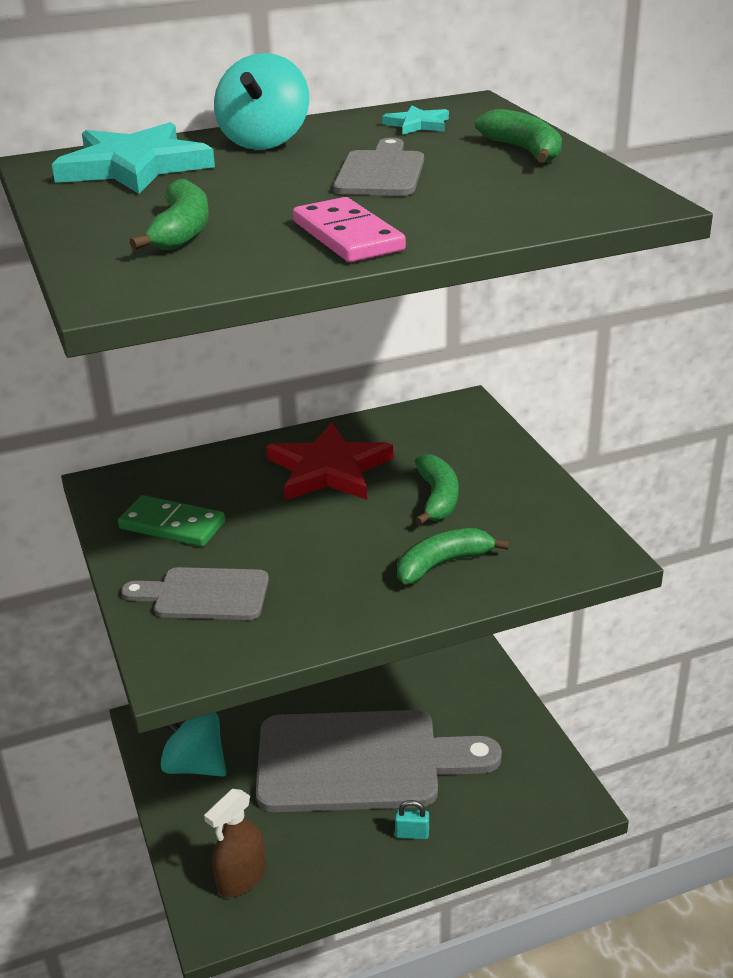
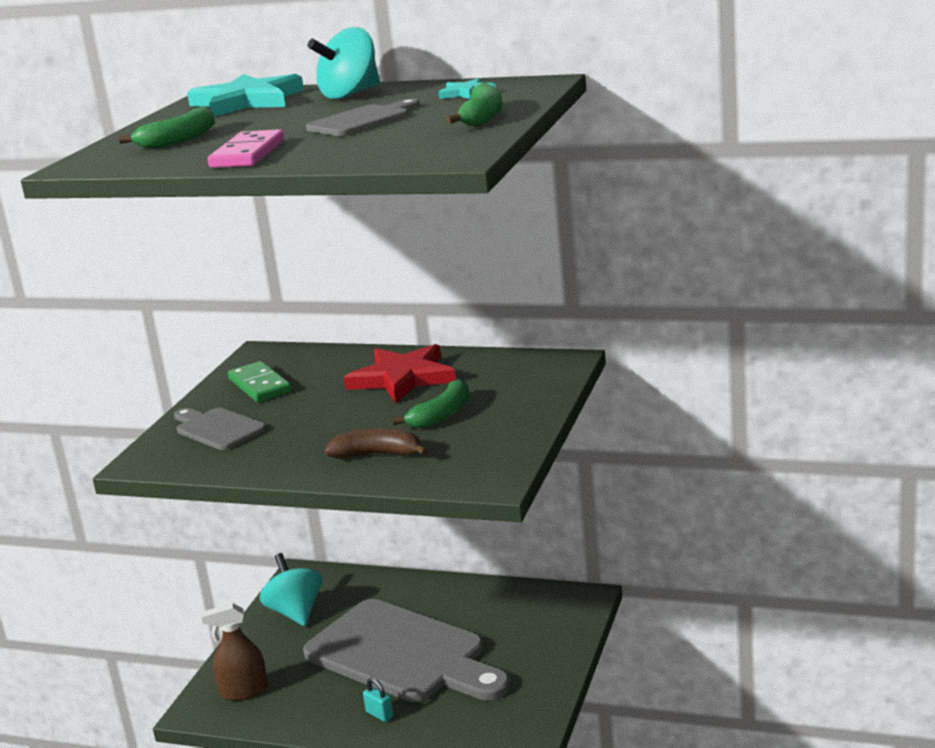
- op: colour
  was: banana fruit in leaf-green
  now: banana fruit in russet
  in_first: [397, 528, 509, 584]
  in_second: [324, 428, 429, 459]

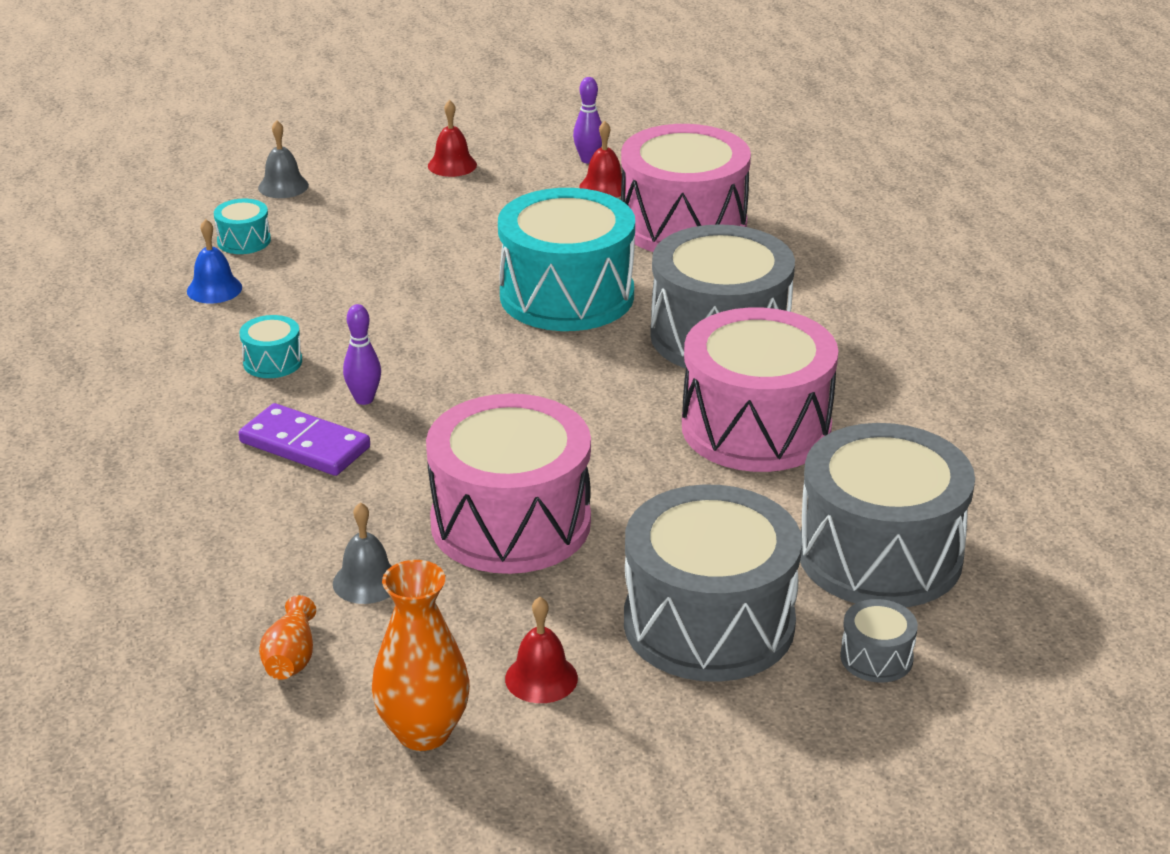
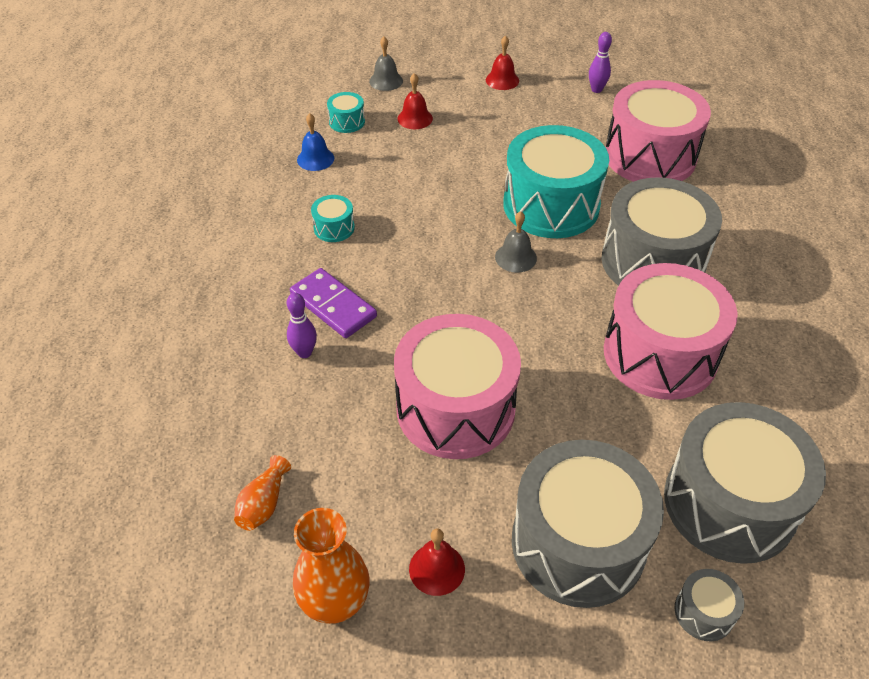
- op: relocated
  was: bell in ash-grey
  in_first: [333, 502, 392, 604]
  in_second: [495, 211, 537, 273]
- op: relocated
  was: tenpin in royal purple
  in_first: [343, 304, 381, 405]
  in_second: [287, 292, 317, 358]
- op: relocated
  was: bell in scarlet
  in_first: [579, 121, 622, 198]
  in_second: [397, 73, 433, 129]

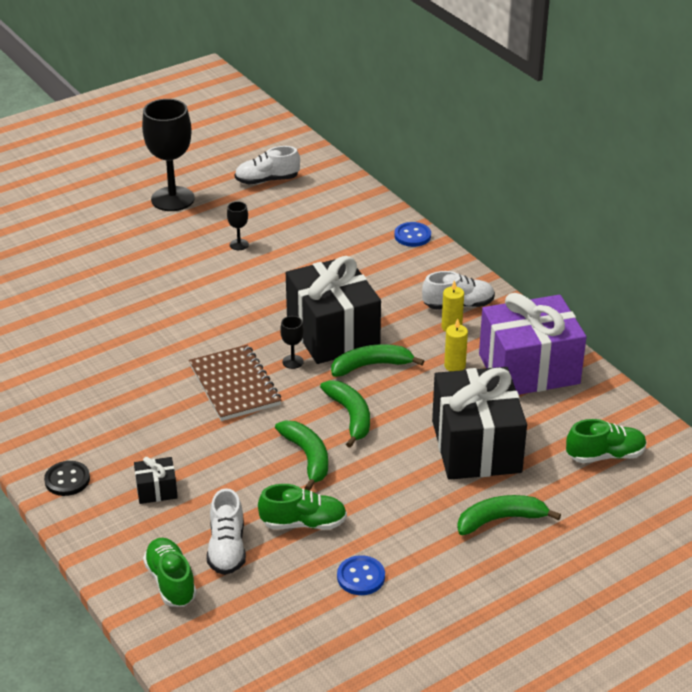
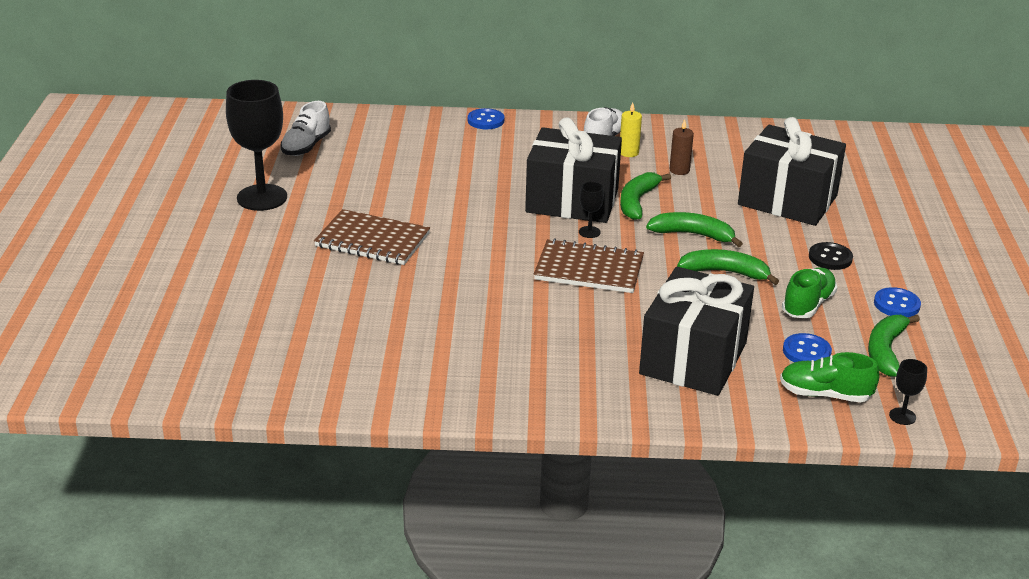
- op: missing
  was: wrapped gift in royal purple
  in_first: [479, 293, 586, 395]
- op: missing
  was: shoe in leaf-green
  in_first: [566, 419, 647, 463]
- op: appeared
  now: notepad in russet
  in_second: [314, 209, 430, 265]
- op: relocated
  was: shirt button in jet-black
  in_first: [44, 461, 90, 496]
  in_second: [809, 242, 853, 270]
- op: relocated
  was: goblet in jet-black
  in_first: [227, 201, 249, 250]
  in_second: [889, 359, 927, 425]
- op: relocated
  was: banana fruit in leaf-green
  in_first: [457, 495, 561, 535]
  in_second: [868, 315, 920, 377]
- op: exchanged
  was: shoe in pure white
  now: shirt button in blue
  in_first: [207, 488, 246, 575]
  in_second: [783, 333, 832, 362]
- op: colour
  was: candle in golden
  now: candle in russet
  in_first: [444, 319, 468, 371]
  in_second: [669, 119, 694, 175]
- op: size
  was: wrapped gift in jet-black
  in_first: [134, 457, 178, 504]
  in_second: [639, 267, 754, 396]
  ratio: 2.4

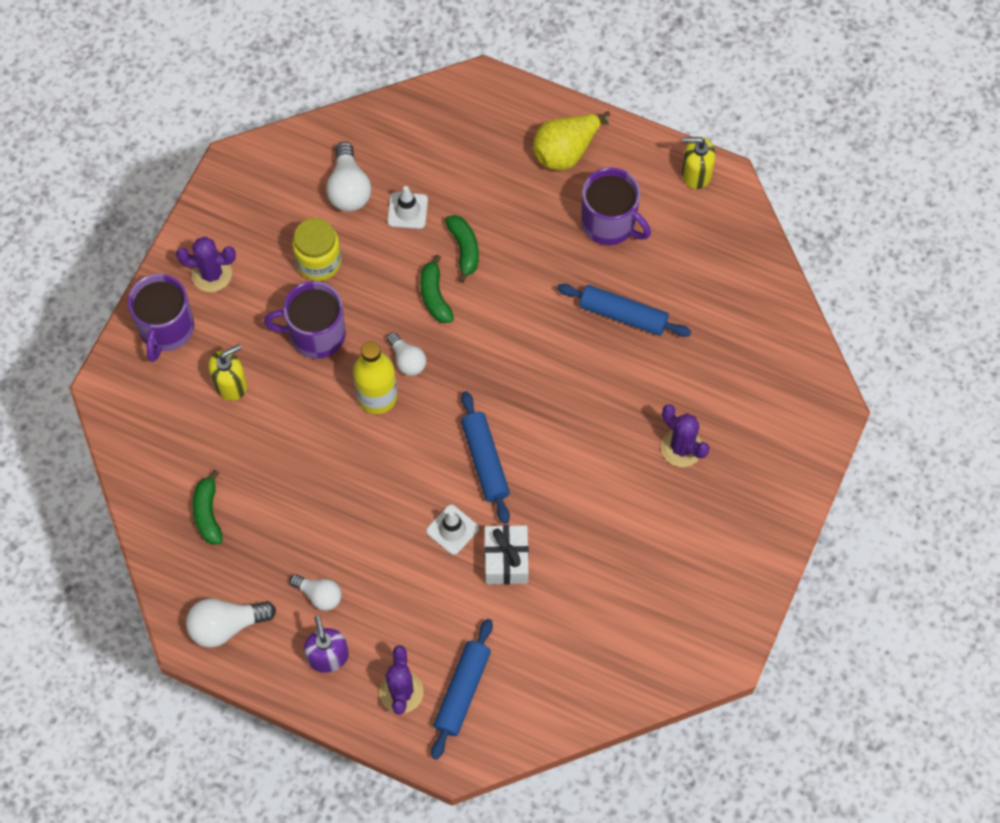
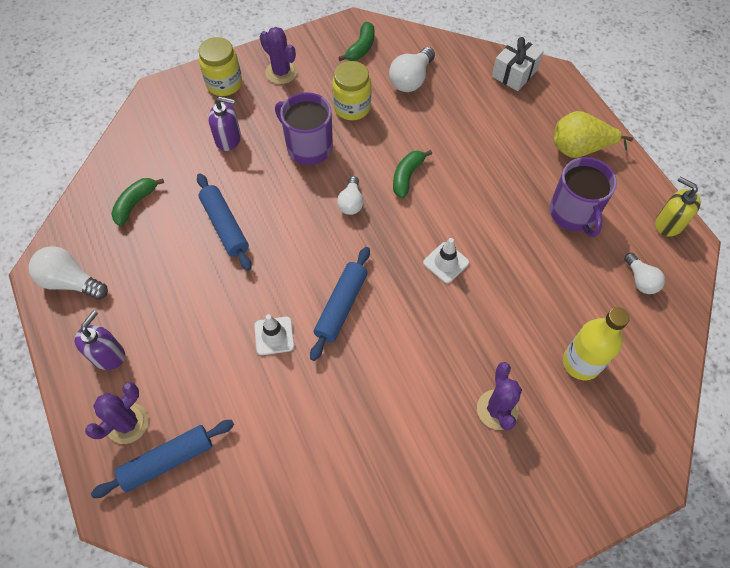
- op: relocated
  was: lightbulb in pure white
  in_first: [290, 574, 342, 611]
  in_second: [624, 253, 665, 294]
- op: relocated
  was: bottle in golden
  in_first: [353, 341, 397, 414]
  in_second: [563, 307, 630, 380]
- op: relocated
  was: road cone in pure white
  in_first: [387, 186, 428, 229]
  in_second: [423, 238, 469, 283]
- op: relocated
  was: banana fruit in leaf-green
  in_first: [445, 215, 479, 283]
  in_second: [338, 22, 375, 61]
- op: relocated
  was: wrapped gift in pure white
  in_first: [484, 525, 529, 584]
  in_second: [492, 36, 544, 91]
- op: relocated
  was: dough roller in blue
  in_first: [557, 284, 691, 337]
  in_second: [197, 174, 252, 271]
- op: exchanged
  was: tea mug in royal purple
  now: jam jar in golden
  in_first: [128, 274, 194, 362]
  in_second: [199, 37, 242, 96]
- op: colour
  was: soap pump in golden
  now: soap pump in royal purple
  in_first: [208, 344, 247, 401]
  in_second: [208, 96, 241, 151]

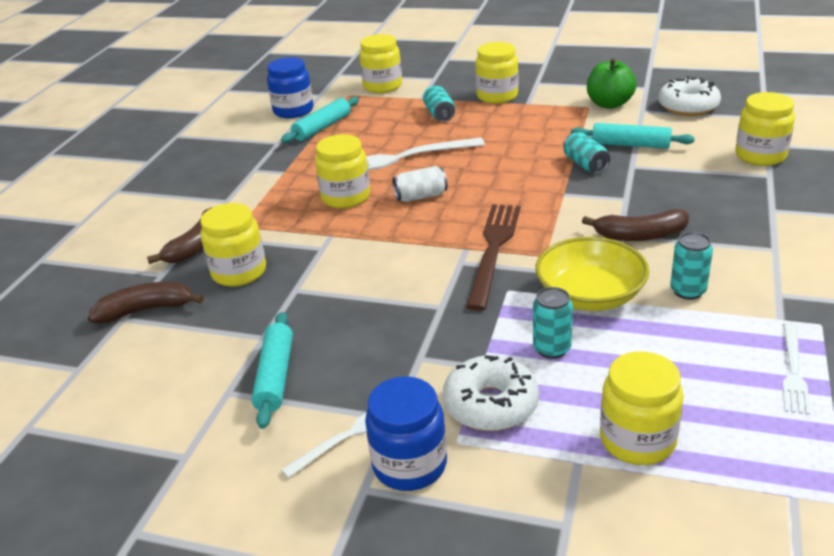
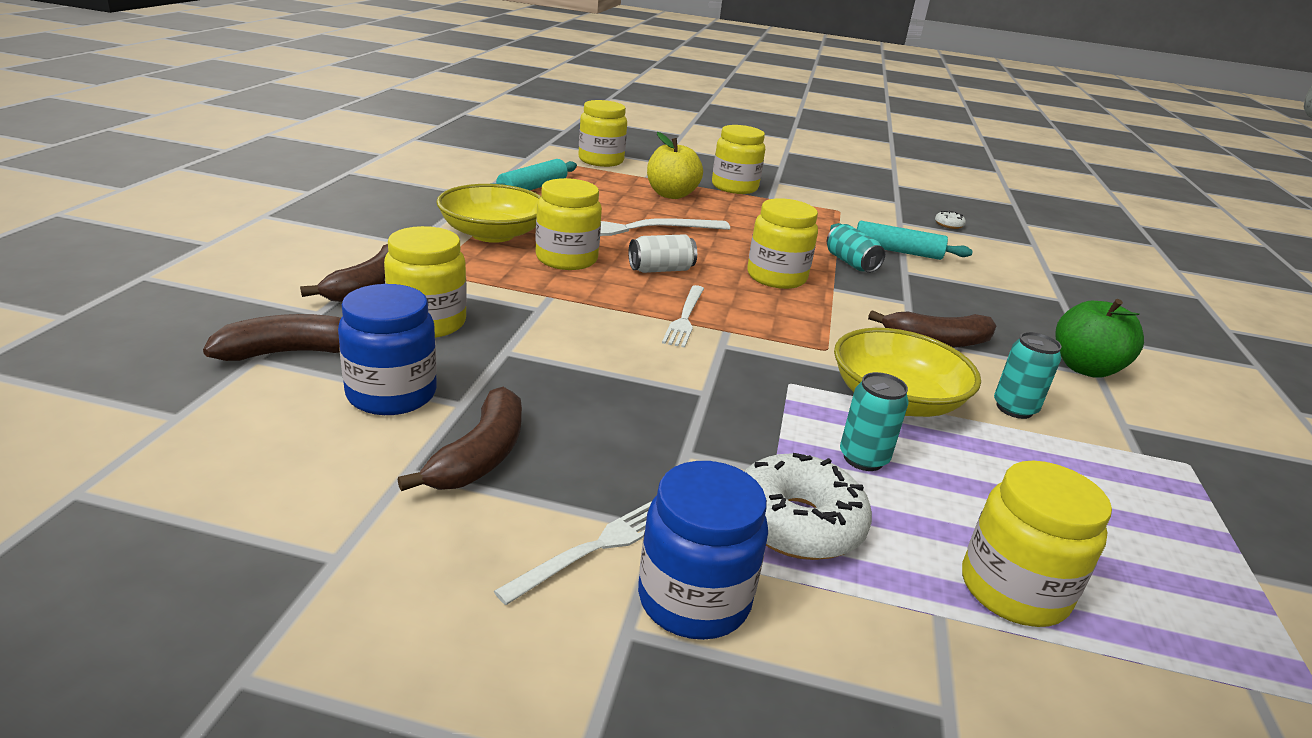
- op: missing
  was: table fork in russet
  in_first: [466, 204, 521, 311]
- op: appeared
  now: bowl in golden
  in_second: [436, 184, 542, 243]
- op: relocated
  was: jam jar in blue
  in_first: [267, 57, 313, 118]
  in_second: [338, 284, 437, 415]
- op: relocated
  was: apple in leaf-green
  in_first: [587, 58, 637, 109]
  in_second: [1055, 299, 1144, 378]
- op: relocated
  was: jam jar in golden
  in_first: [735, 92, 795, 166]
  in_second: [747, 198, 818, 289]
- op: relocated
  was: table fork in pure white
  in_first: [782, 323, 810, 415]
  in_second: [662, 285, 704, 348]
- op: exchanged
  was: dough roller in turquoise
  now: banana fruit in russet
  in_first: [251, 312, 293, 429]
  in_second: [397, 387, 522, 491]
- op: exchanged
  was: soda can in turquoise
  now: apple in golden
  in_first: [423, 85, 455, 122]
  in_second: [647, 132, 703, 199]
- op: size
  was: glazed donut in pure white
  in_first: [658, 76, 721, 116]
  in_second: [935, 211, 966, 229]
  ratio: 0.44

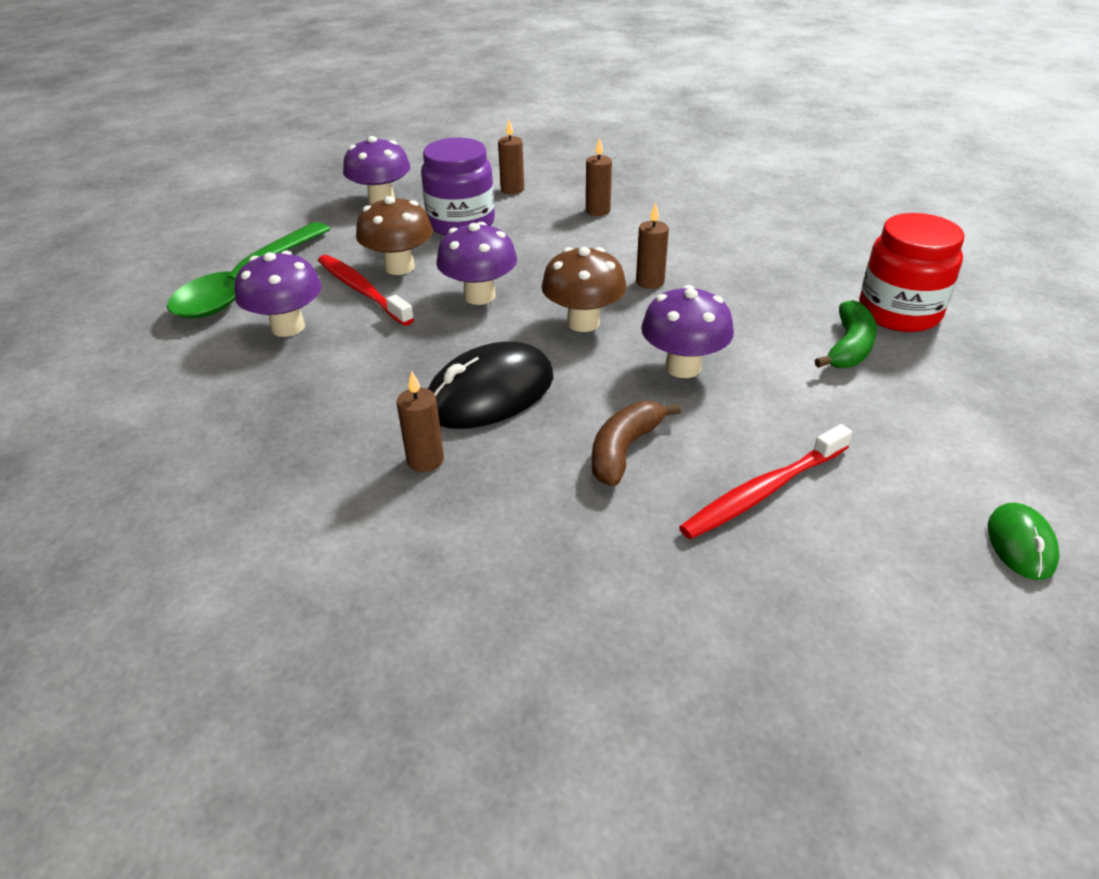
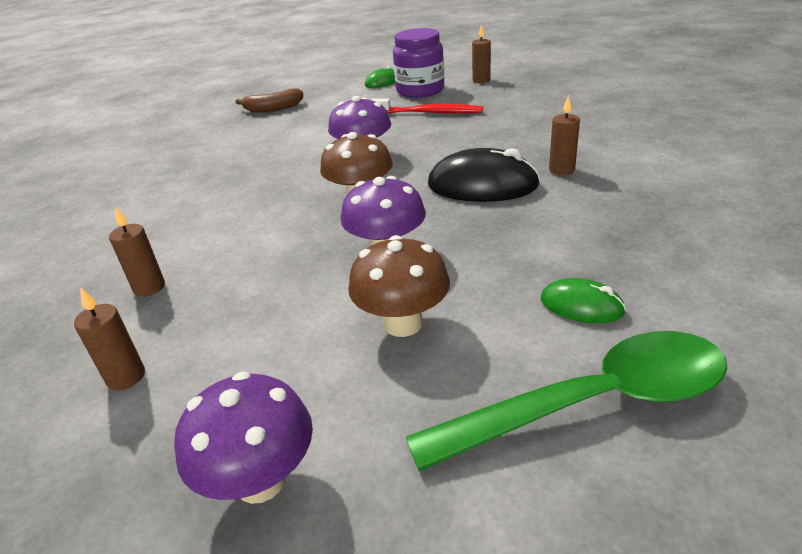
- op: missing
  was: toothbrush in scarlet
  in_first: [318, 255, 414, 326]
- op: missing
  was: banana fruit in leaf-green
  in_first: [814, 300, 877, 368]
- op: missing
  was: jam jar in scarlet
  in_first: [859, 213, 965, 332]
- op: relocated
  was: jam jar in royal purple
  in_first: [421, 138, 495, 236]
  in_second: [393, 28, 444, 98]
- op: relocated
  was: banana fruit in russet
  in_first: [592, 401, 681, 486]
  in_second: [235, 89, 303, 112]
- op: relocated
  was: candle in russet
  in_first: [636, 202, 669, 289]
  in_second: [472, 24, 491, 83]
- op: exchanged
  was: mushroom in royal purple
  now: computer mouse in leaf-green
  in_first: [235, 250, 322, 337]
  in_second: [541, 278, 626, 323]

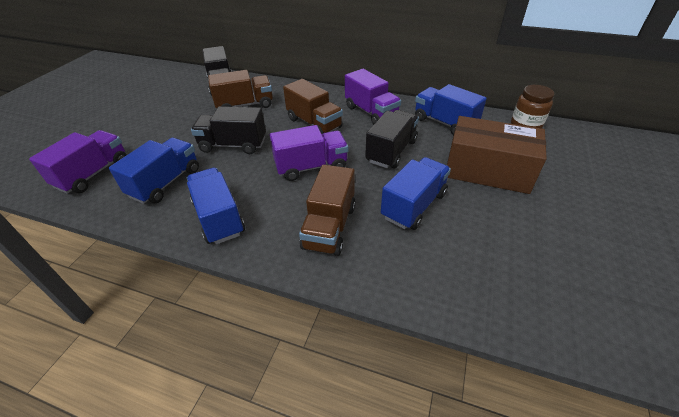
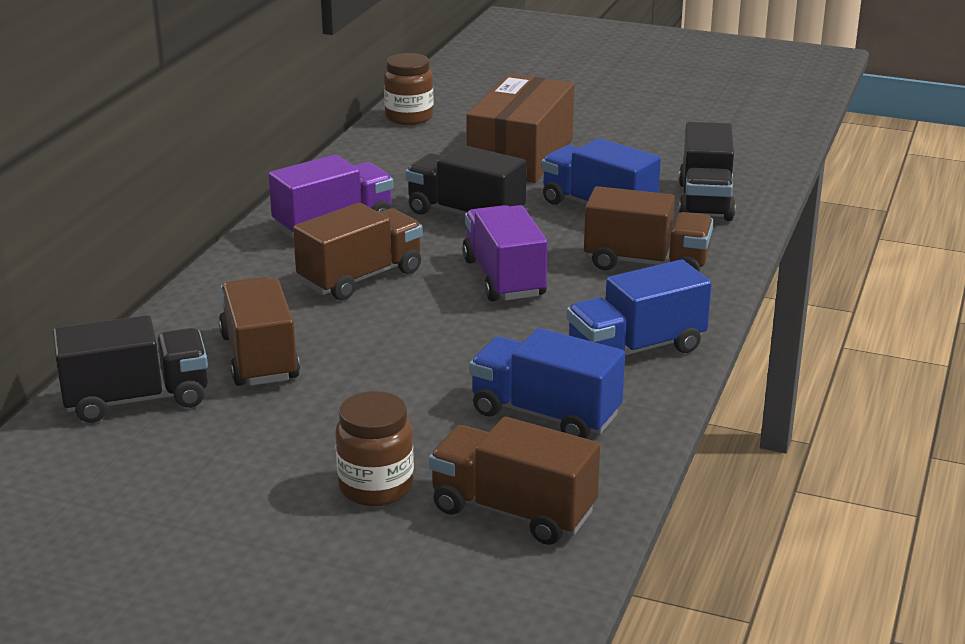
- op: missing
  was: toy truck in blue
  in_first: [415, 84, 487, 135]
- op: appeared
  now: jam jar in russet
  in_second: [336, 391, 414, 506]
- op: relocated
  was: toy truck in jet-black
  in_first: [191, 106, 266, 154]
  in_second: [679, 122, 736, 221]
- op: colour
  was: toy truck in royal purple
  now: toy truck in russet
  in_first: [29, 130, 127, 194]
  in_second: [429, 417, 600, 545]

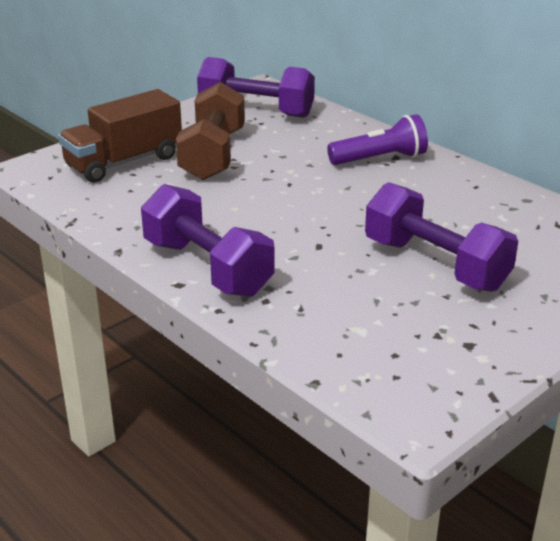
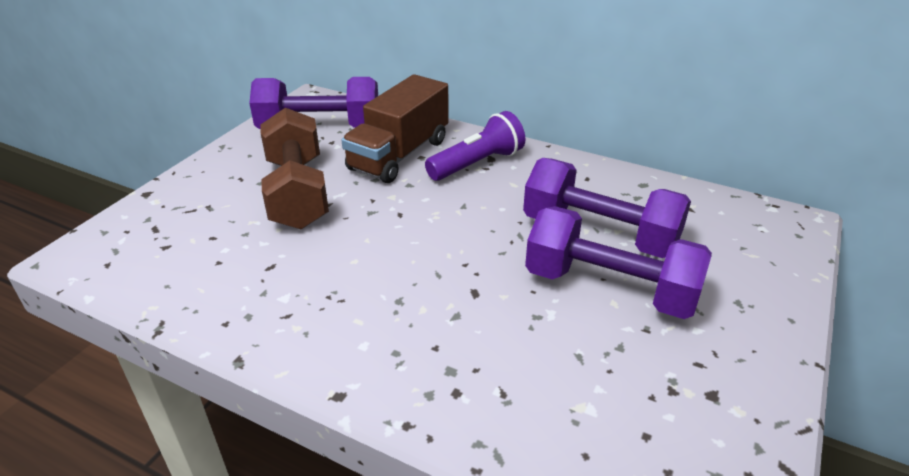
- op: relocated
  was: toy truck in russet
  in_first: [58, 89, 182, 183]
  in_second: [342, 74, 449, 183]
- op: relocated
  was: free weight in royal purple
  in_first: [141, 184, 275, 297]
  in_second: [523, 158, 691, 258]

